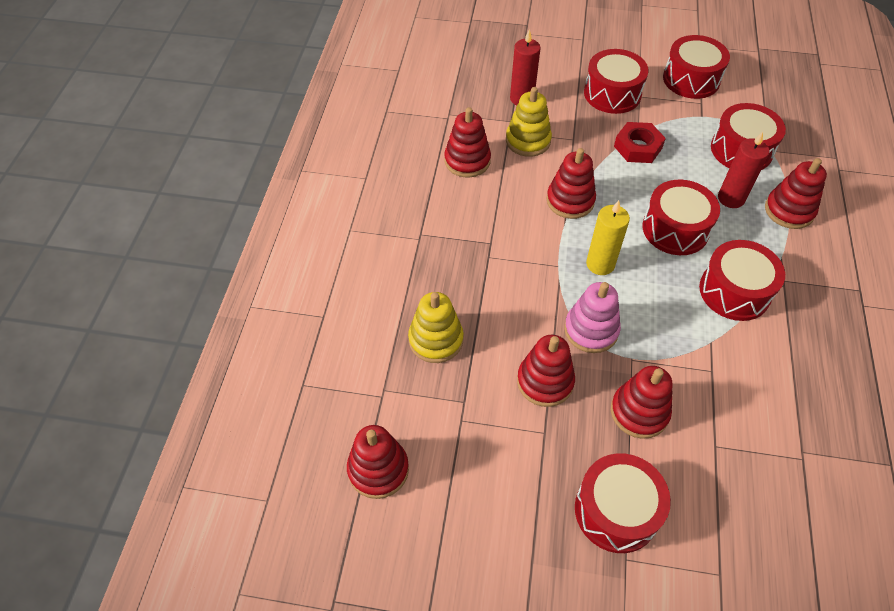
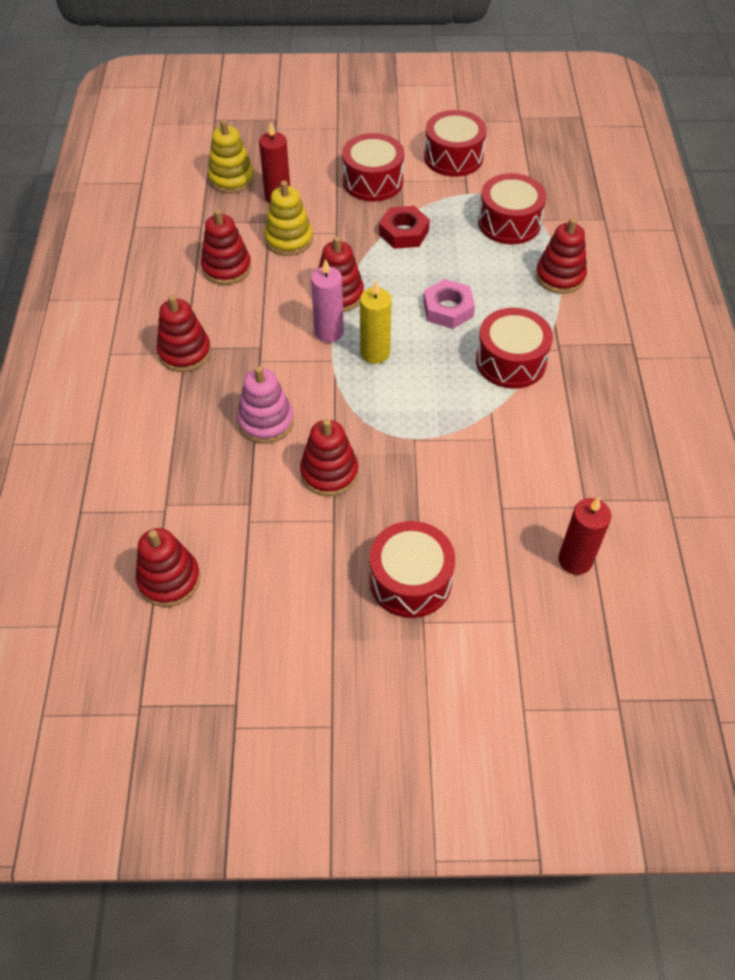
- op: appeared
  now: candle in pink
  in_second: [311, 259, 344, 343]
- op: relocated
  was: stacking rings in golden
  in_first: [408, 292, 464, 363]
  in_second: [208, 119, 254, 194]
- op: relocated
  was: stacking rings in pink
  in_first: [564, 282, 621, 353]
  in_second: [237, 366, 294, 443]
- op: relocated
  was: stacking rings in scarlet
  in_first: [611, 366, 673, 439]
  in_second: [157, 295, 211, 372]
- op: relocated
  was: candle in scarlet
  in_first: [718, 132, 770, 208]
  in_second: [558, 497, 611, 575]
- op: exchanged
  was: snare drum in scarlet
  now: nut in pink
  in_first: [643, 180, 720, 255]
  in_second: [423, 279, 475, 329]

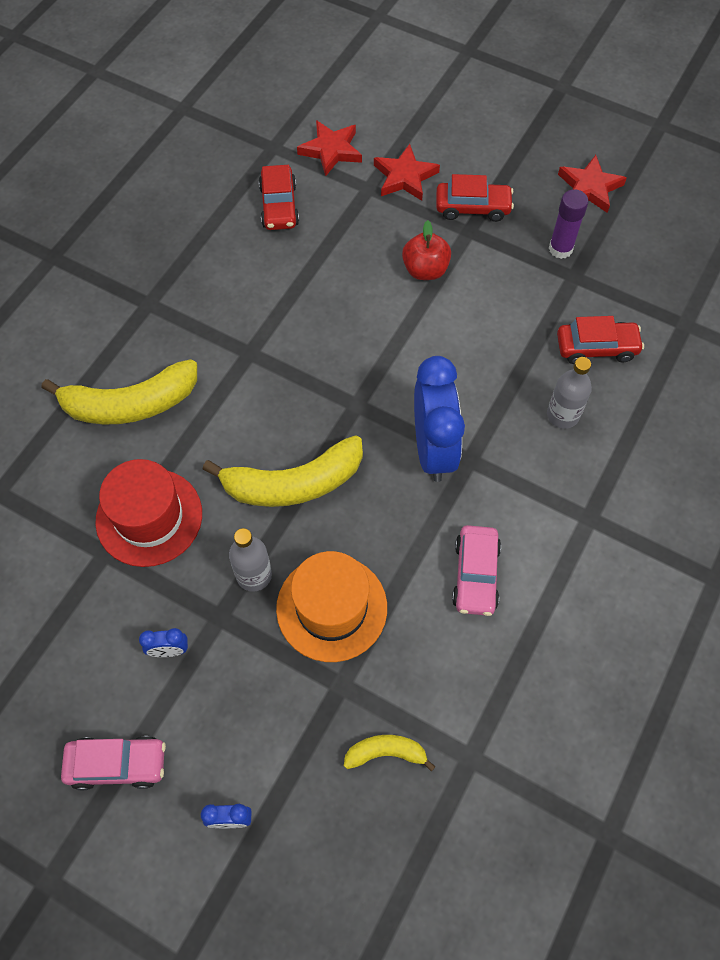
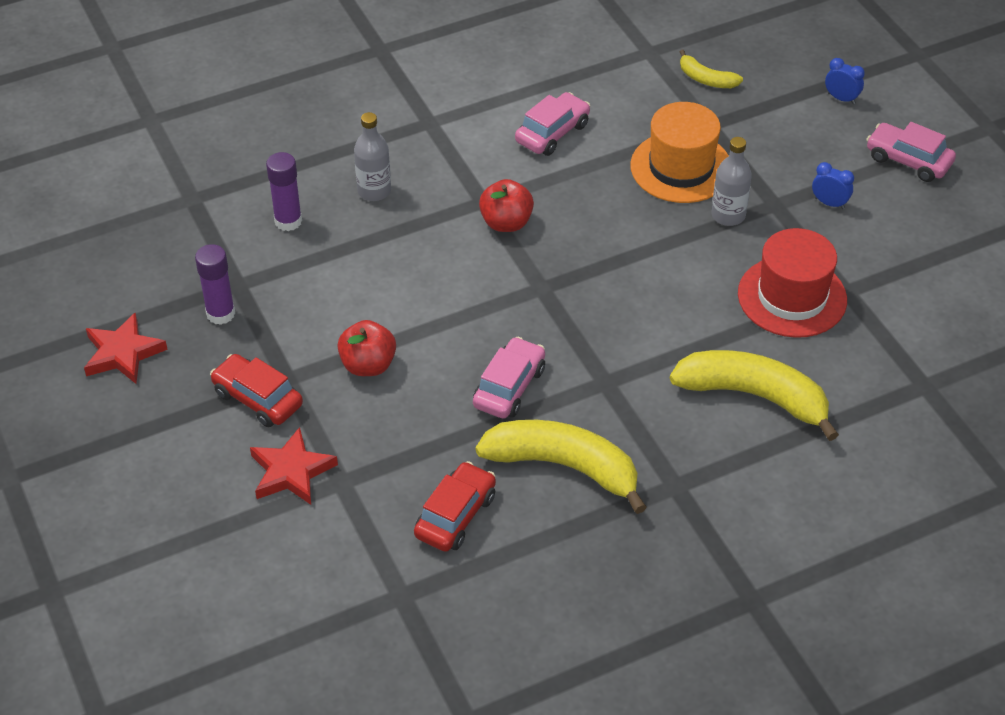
- op: missing
  was: star in scarlet
  in_first: [297, 120, 362, 177]
- op: appeared
  now: automobile in pink
  in_second: [473, 337, 545, 419]
- op: relocated
  was: banana fruit in golden
  in_first: [203, 435, 363, 507]
  in_second: [475, 420, 647, 514]
- op: exchanged
  was: clock in blue
  now: apple in scarlet
  in_first: [414, 356, 465, 482]
  in_second: [479, 179, 534, 232]
- op: exchanged
  was: automobile in scarlet
  now: glue stick in royal purple
  in_first: [557, 316, 644, 364]
  in_second: [266, 152, 302, 231]

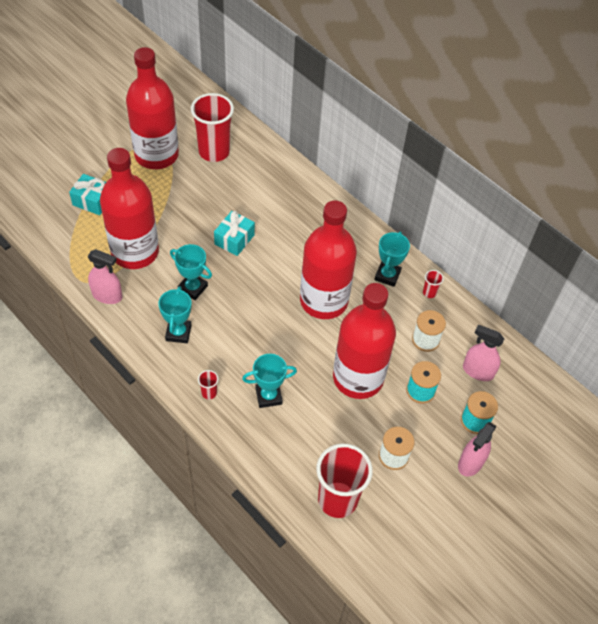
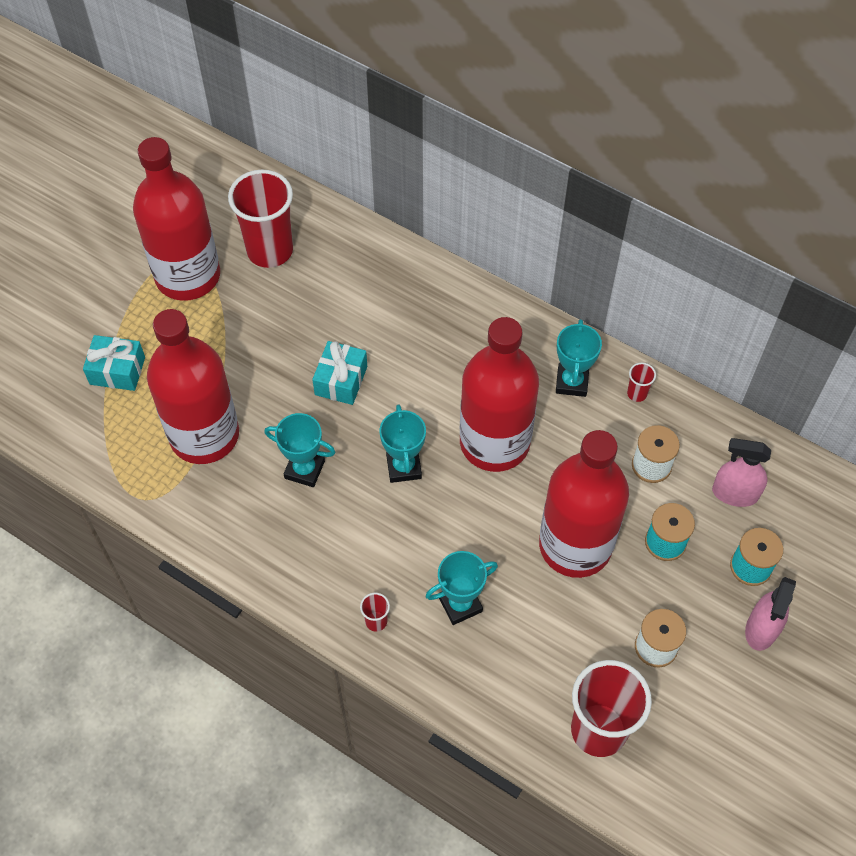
- op: missing
  was: sprayer in pink
  in_first: [88, 249, 122, 304]
- op: relocated
  was: award cup in turquoise
  in_first: [158, 286, 192, 343]
  in_second: [380, 404, 426, 483]

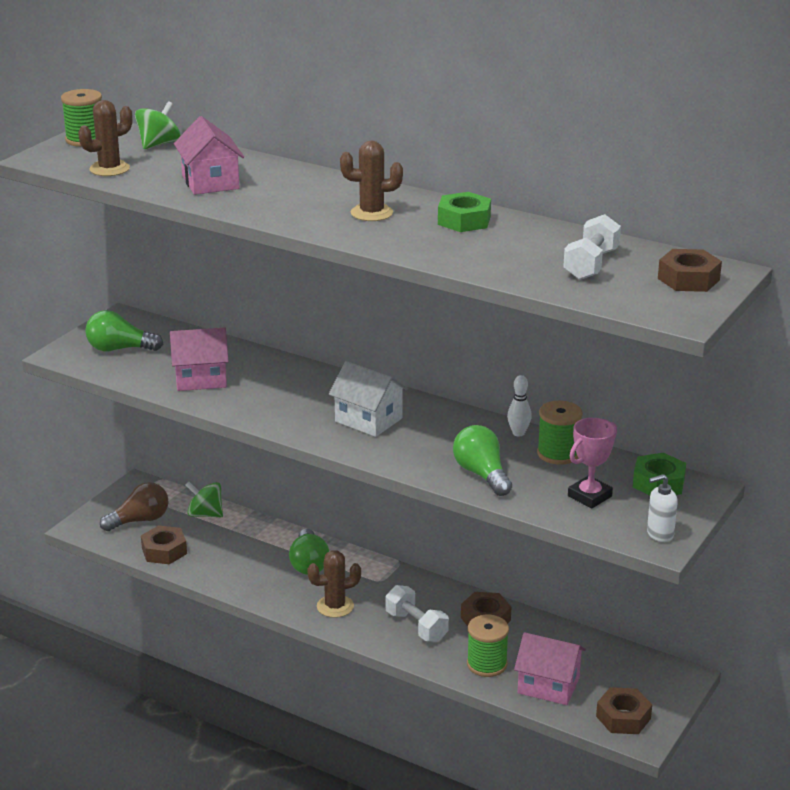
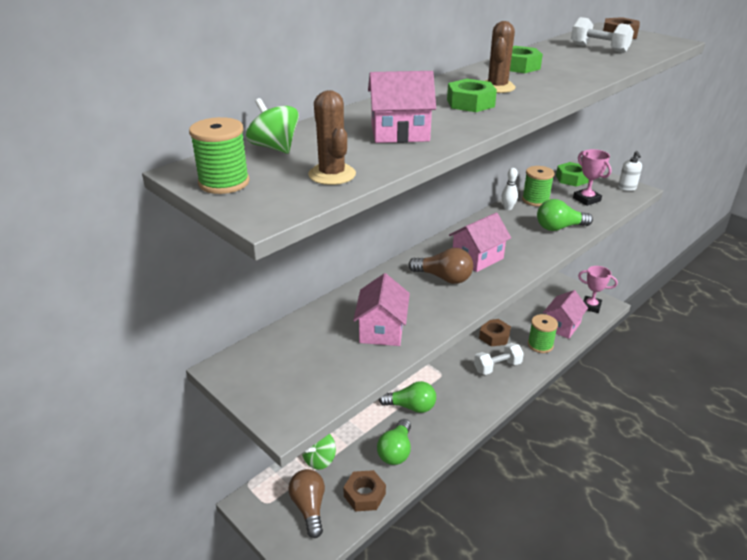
- op: missing
  was: cactus in russet
  in_first: [307, 550, 361, 618]
- op: appeared
  now: lightbulb in russet
  in_second: [408, 248, 473, 284]
- op: appeared
  now: nut in leaf-green
  in_second: [447, 79, 497, 112]
- op: relocated
  was: lightbulb in leaf-green
  in_first: [85, 310, 163, 351]
  in_second: [377, 419, 411, 465]
- op: exchanged
  was: nut in russet
  now: award cup in pink
  in_first: [596, 687, 652, 734]
  in_second: [578, 266, 618, 313]
- op: colour
  was: house in pure white
  now: house in pink
  in_first: [329, 361, 408, 437]
  in_second: [449, 212, 511, 272]

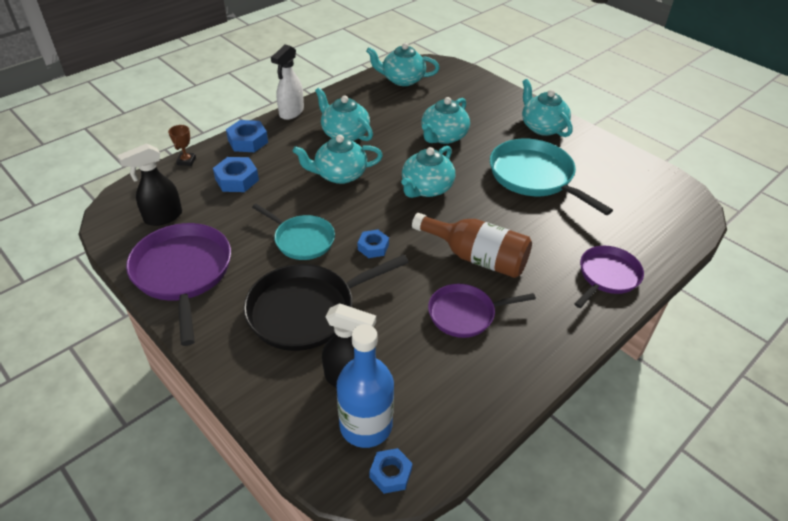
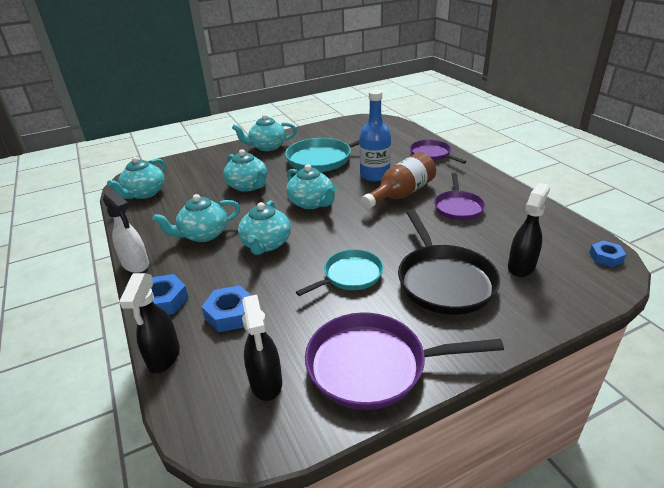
- op: missing
  was: nut in blue
  in_first: [358, 230, 389, 258]
- op: relocated
  was: bottle in blue
  in_first: [337, 324, 394, 448]
  in_second: [359, 90, 391, 181]
- op: exchanged
  was: award cup in russet
  now: sprayer in jet-black
  in_first: [168, 125, 196, 166]
  in_second: [119, 273, 180, 373]

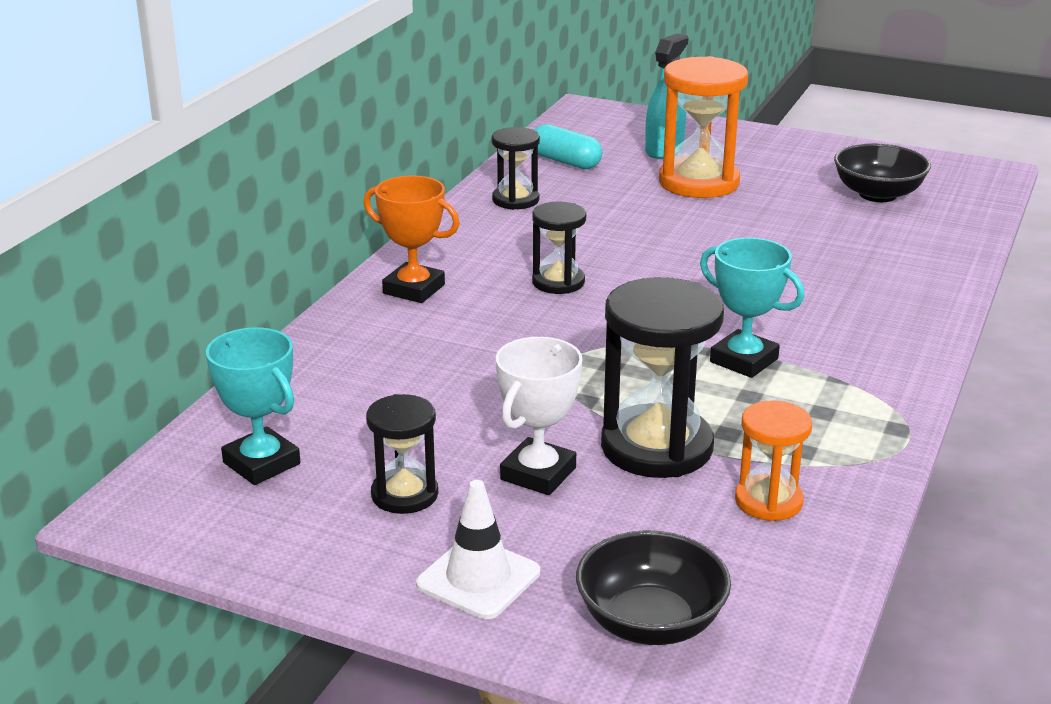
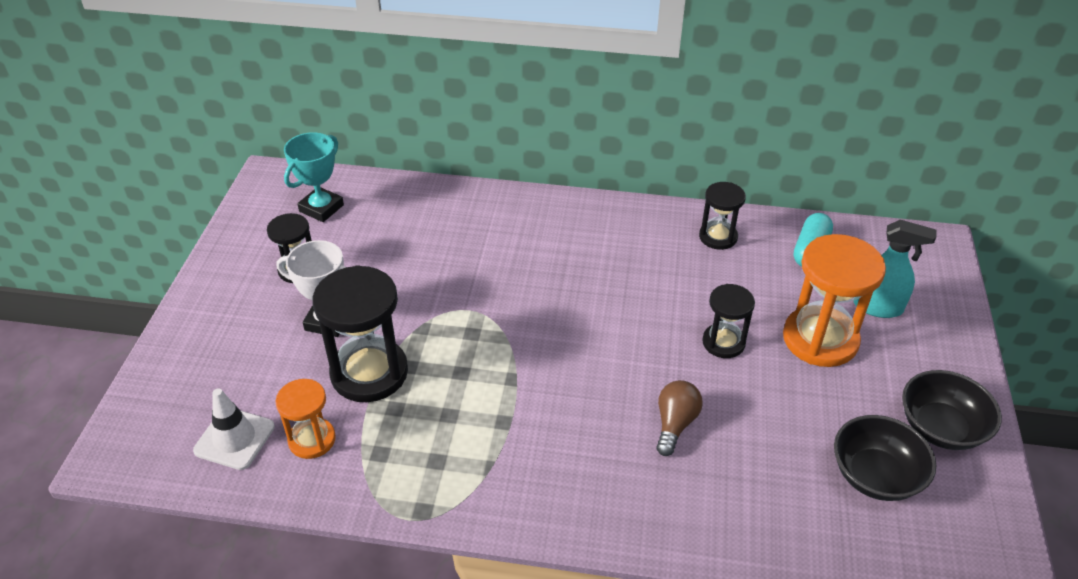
- op: missing
  was: award cup in orange-coloured
  in_first: [364, 175, 460, 303]
- op: missing
  was: award cup in turquoise
  in_first: [700, 238, 805, 378]
- op: appeared
  now: lightbulb in russet
  in_second: [656, 380, 703, 456]
- op: relocated
  was: road cone in pure white
  in_first: [416, 480, 540, 619]
  in_second: [193, 388, 275, 470]
- op: relocated
  was: hourglass in jet-black
  in_first: [532, 202, 586, 294]
  in_second: [702, 284, 755, 358]
- op: relocated
  was: bowl in jet-black
  in_first: [576, 530, 731, 645]
  in_second: [902, 370, 1002, 450]

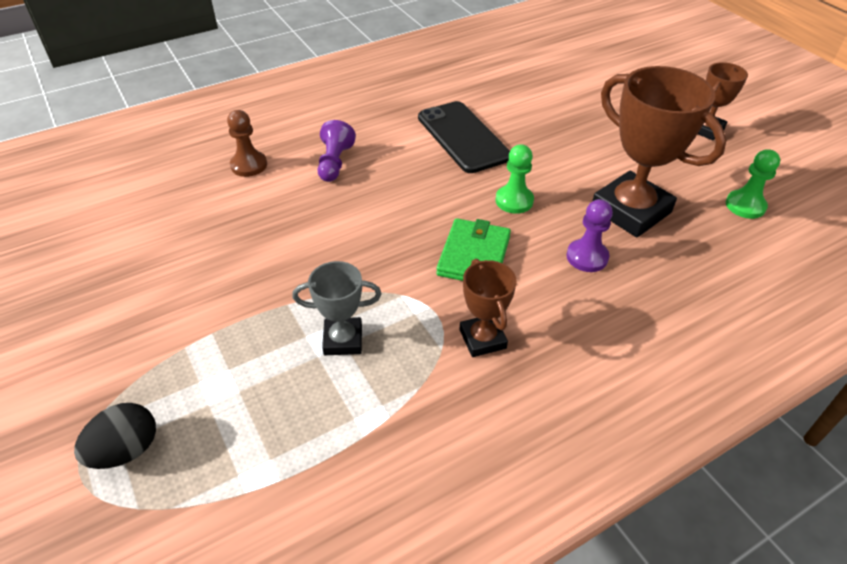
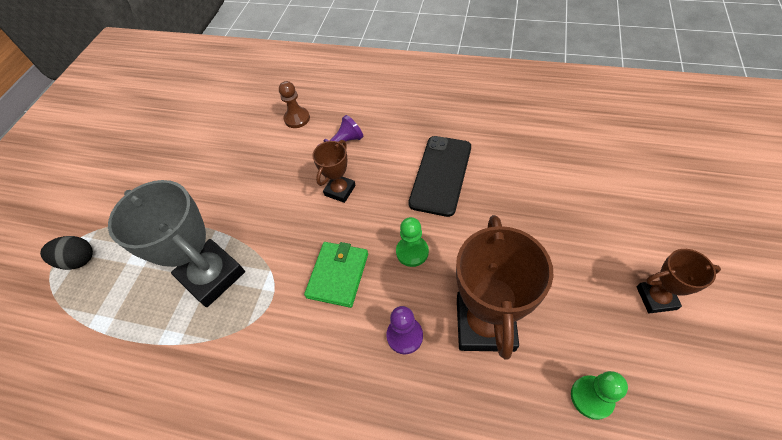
- op: relocated
  was: award cup in russet
  in_first: [460, 259, 517, 357]
  in_second: [312, 140, 356, 203]
- op: spun
  was: billfold in leaf-green
  in_first: [436, 218, 511, 281]
  in_second: [304, 242, 368, 308]
  clockwise: -45
- op: size
  was: award cup in ash-grey
  in_first: [292, 261, 382, 355]
  in_second: [108, 180, 245, 307]
  ratio: 1.87

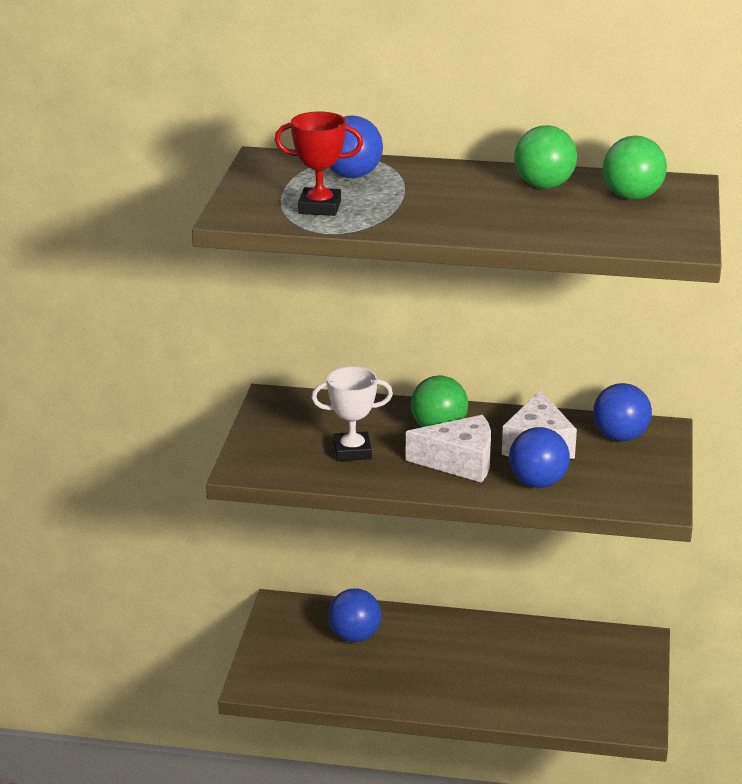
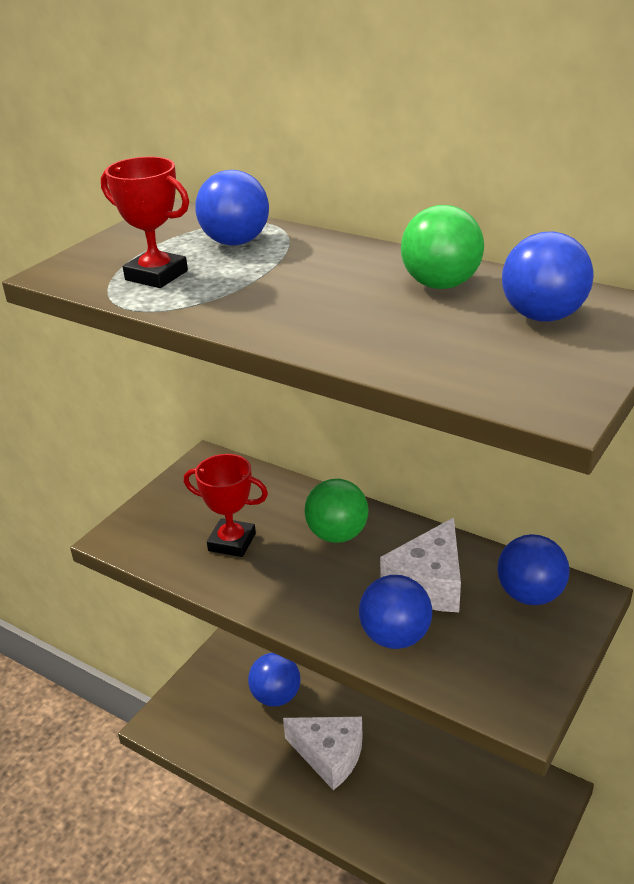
- op: relocated
  was: cheese wedge in pure white
  in_first: [405, 415, 491, 483]
  in_second: [283, 717, 363, 790]
- op: colour
  was: award cup in pure white
  now: award cup in scarlet
  in_first: [311, 366, 393, 461]
  in_second: [184, 454, 268, 557]
- op: colour
  was: sphere in leaf-green
  now: sphere in blue
  in_first: [603, 135, 667, 200]
  in_second: [502, 231, 594, 322]

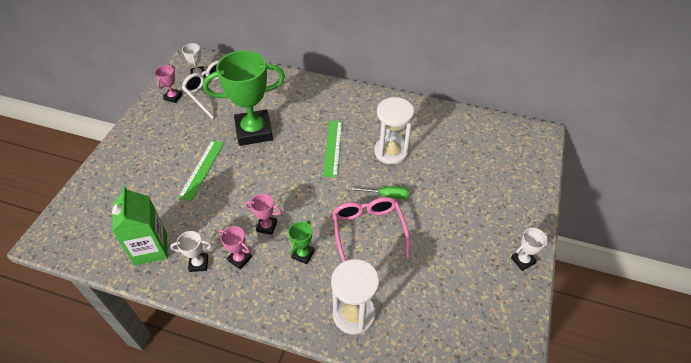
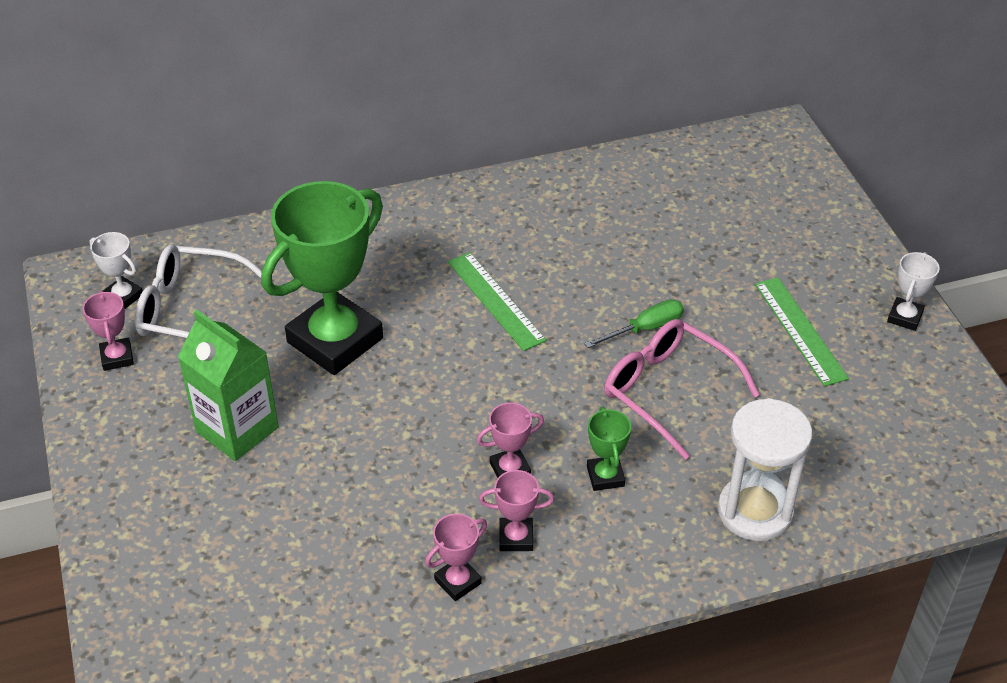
- op: missing
  was: hourglass in pure white
  in_first: [374, 97, 414, 165]
- op: relocated
  was: milk carton in leaf-green
  in_first: [112, 185, 168, 265]
  in_second: [178, 310, 279, 461]
- op: relocated
  was: straightedge in leaf-green
  in_first: [178, 140, 224, 201]
  in_second: [755, 277, 849, 386]
- op: colour
  was: award cup in pure white
  now: award cup in pink
  in_first: [170, 231, 212, 272]
  in_second: [425, 514, 487, 601]

